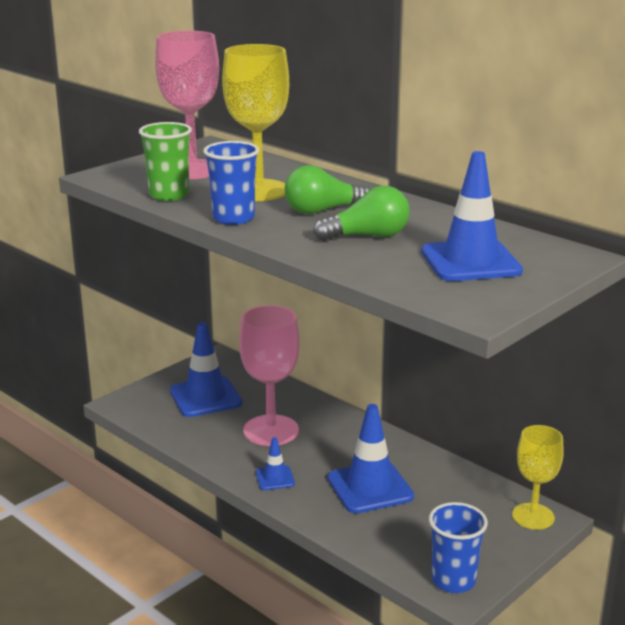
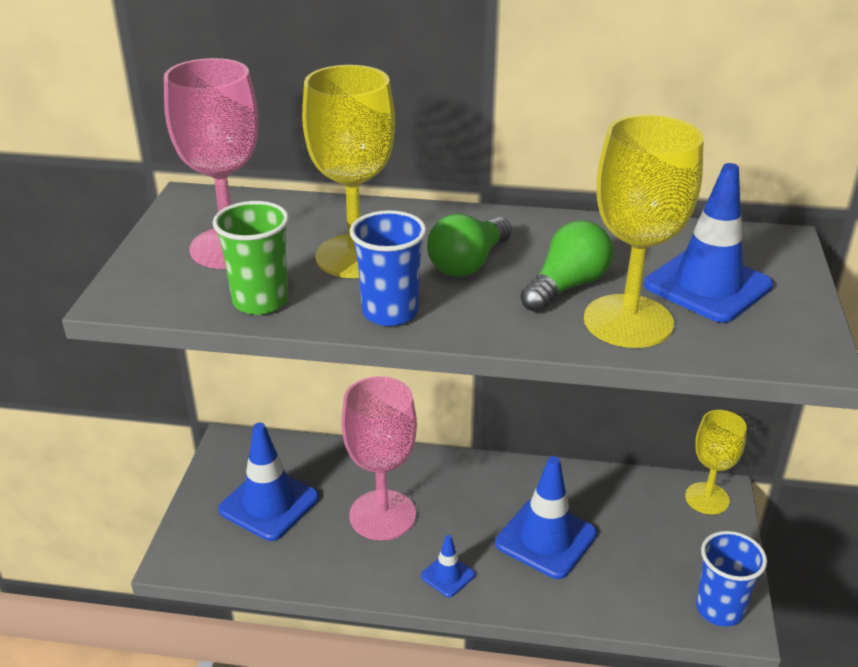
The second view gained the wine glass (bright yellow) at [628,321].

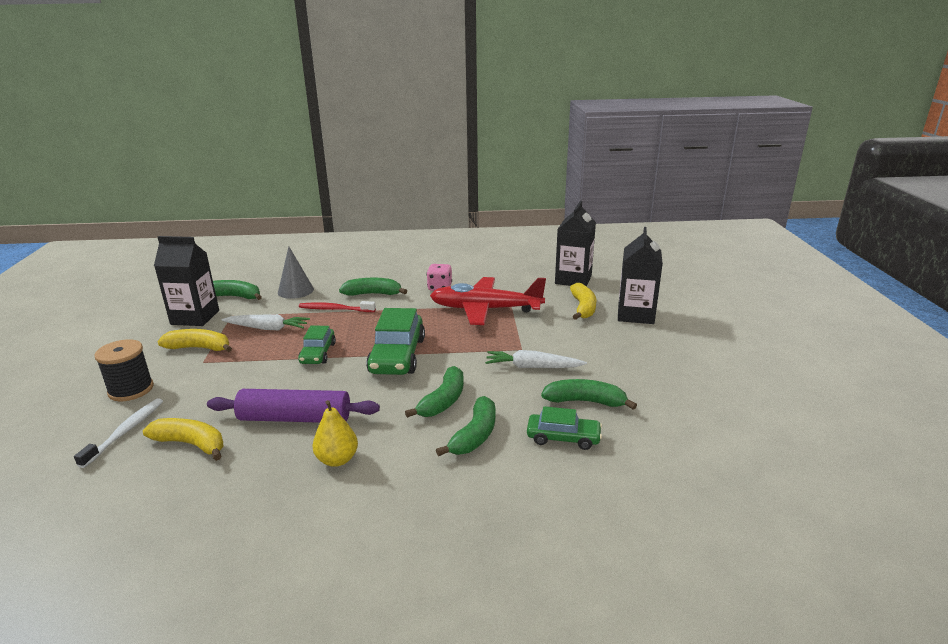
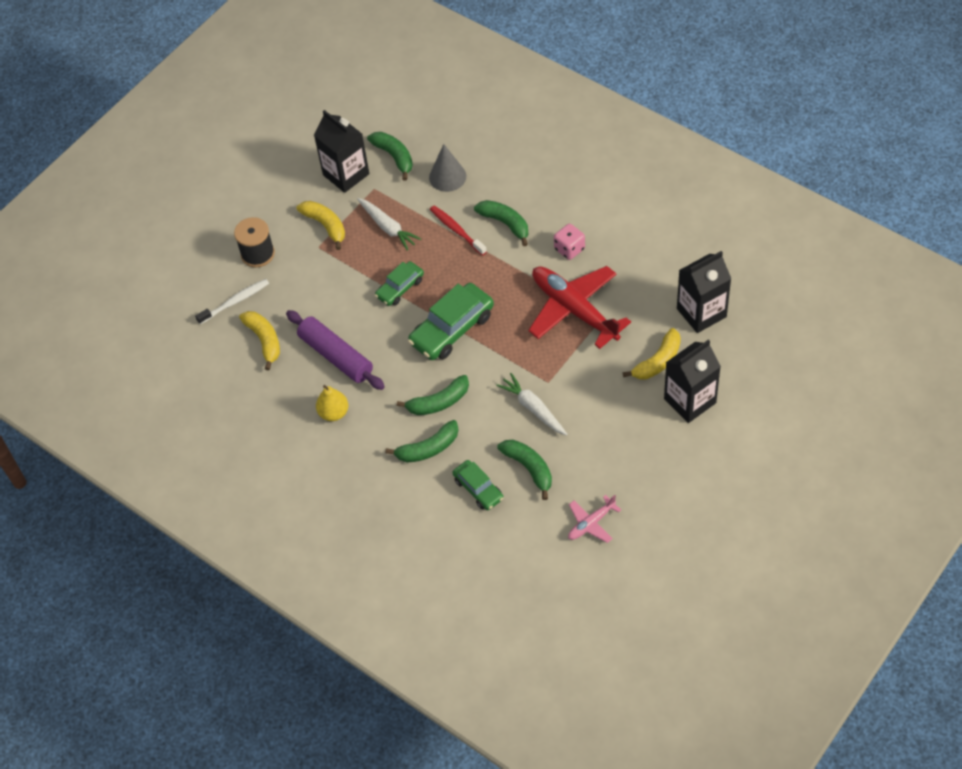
The second view gained the toy plane (pink) at [591,523].

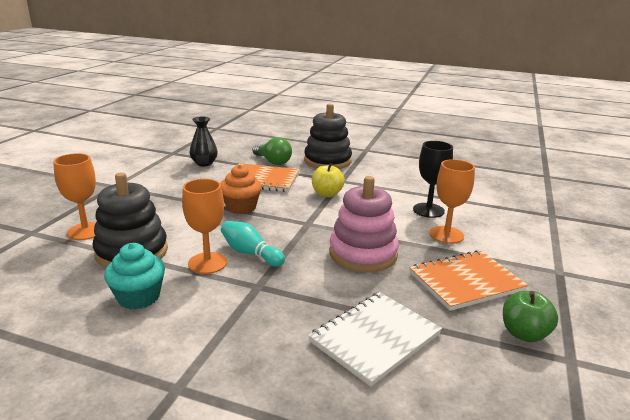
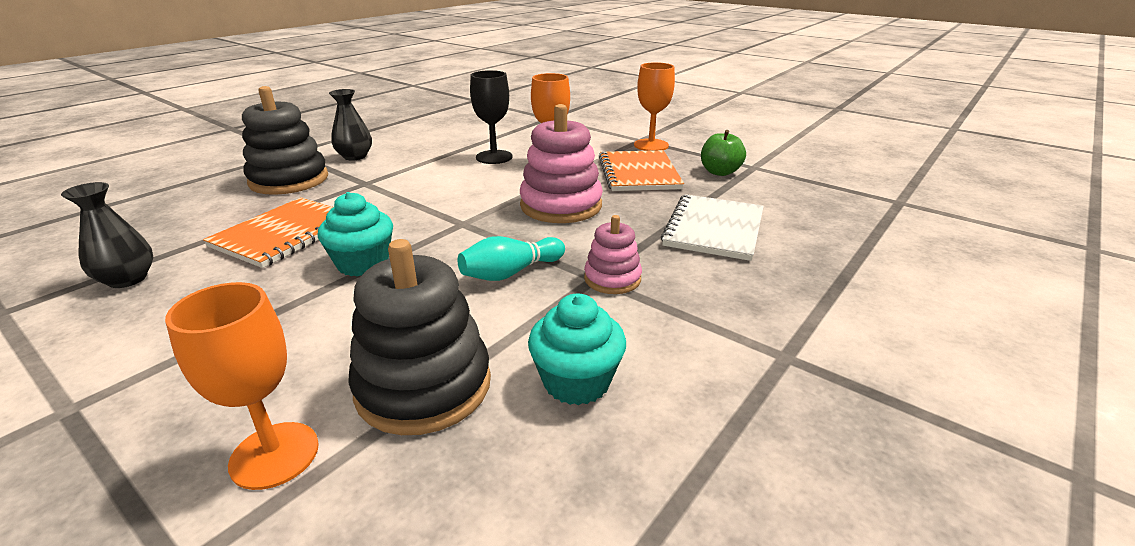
What was the muffin (bright orange) at [241,207] turned into the muffin (aqua) at [363,263].
The second view gained the tall vase (ebony) at [355,156].
The second view gained the ring stacker (pink) at [612,279].
The wine glass (bright orange) ended up elsewhere, having gone from [207,263] to [651,145].
The notebook (snow-white) at [375,338] ended up facing another way, 45 degrees clockwise from before.
The second view lost the lightbulb (green) at [273,162].
The second view lost the apple (bright yellow) at [327,194].

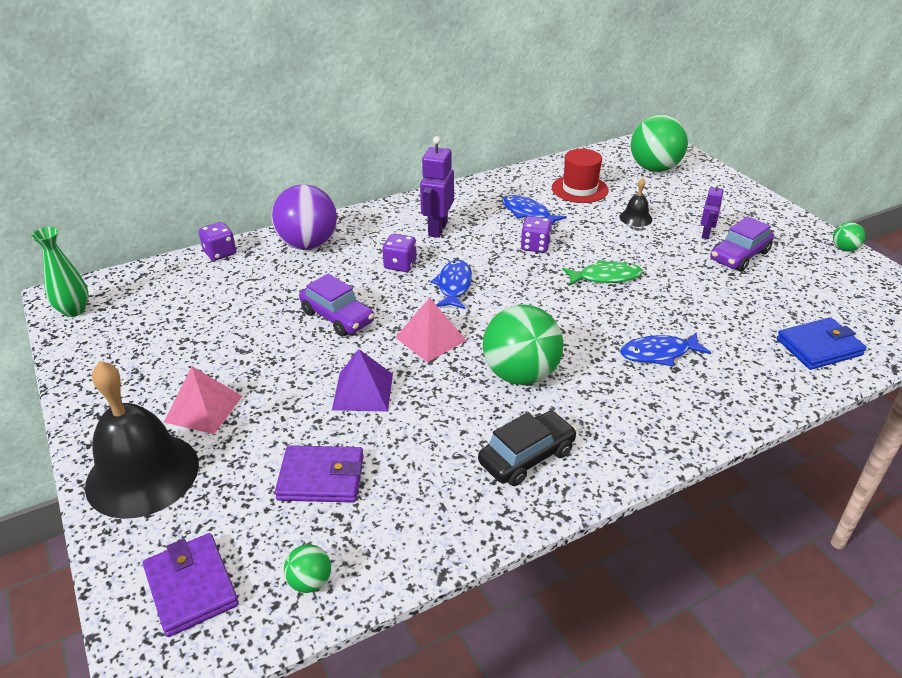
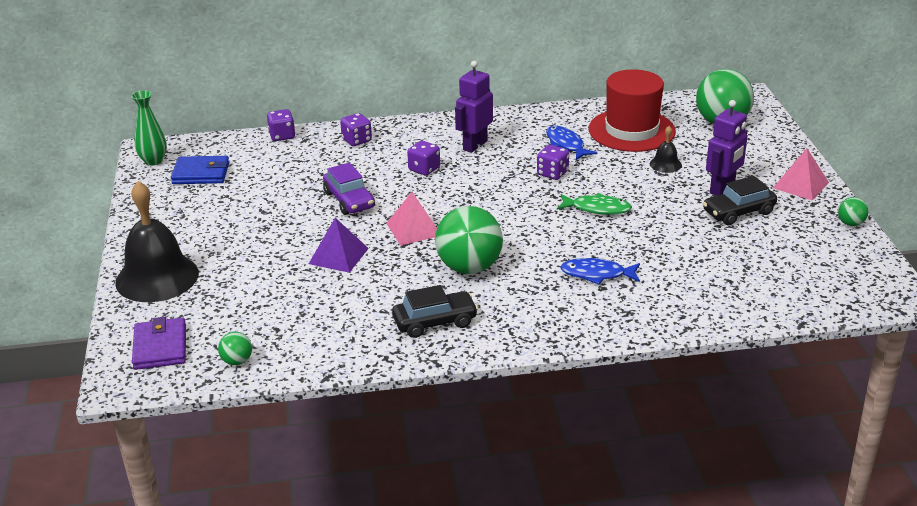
The billfold (cobalt) ended up elsewhere, having gone from [818,347] to [201,173].
Where the ball (royal purple) stood at [308,244], the dice (royal purple) came to stand at [357,140].
The size of the hat (crimson) at [579,189] changed by a factor of 1.55.
What was the toy car (royal purple) at [739,256] turned into the toy car (ebony) at [738,212].
The size of the toy robot (royal purple) at [706,234] changed by a factor of 1.72.
The solid pyramid (pink) ended up elsewhere, having gone from [203,408] to [800,185].
The second view lost the billfold (royal purple) at [321,477].
The second view lost the fish (cobalt) at [454,286].

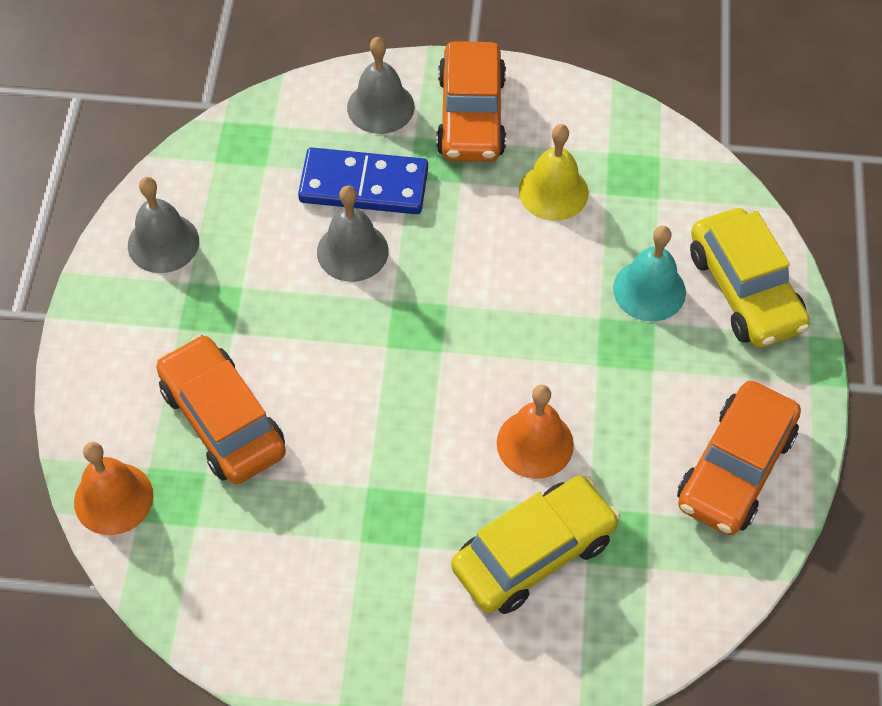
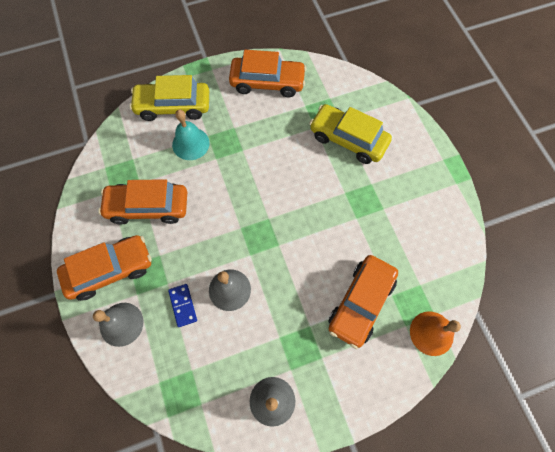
Where the school bell (bright yellow) stood at [553,192], the toy car (bright orange) came to stand at [148,207].
The toy car (bright yellow) at [745,290] ended up facing another way, 135 degrees counterclockwise from before.
The size of the domino tile (cobalt) at [364,185] changed by a factor of 0.52.
The second view lost the school bell (bright orange) at [535,443].

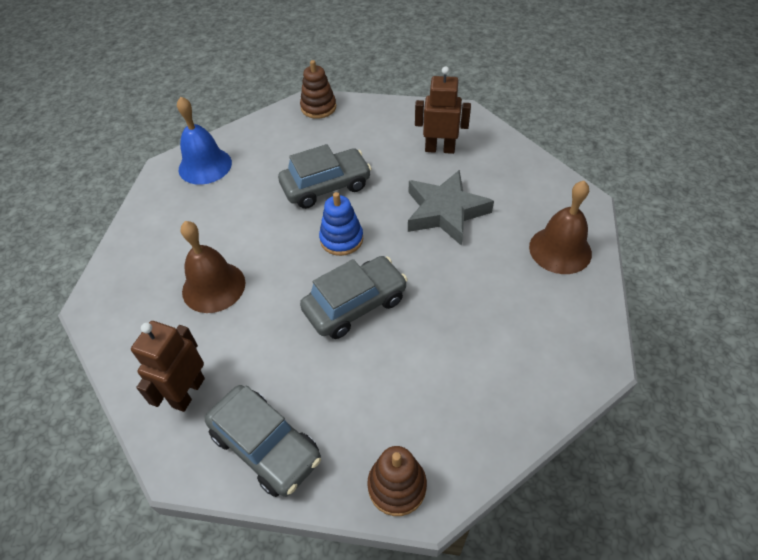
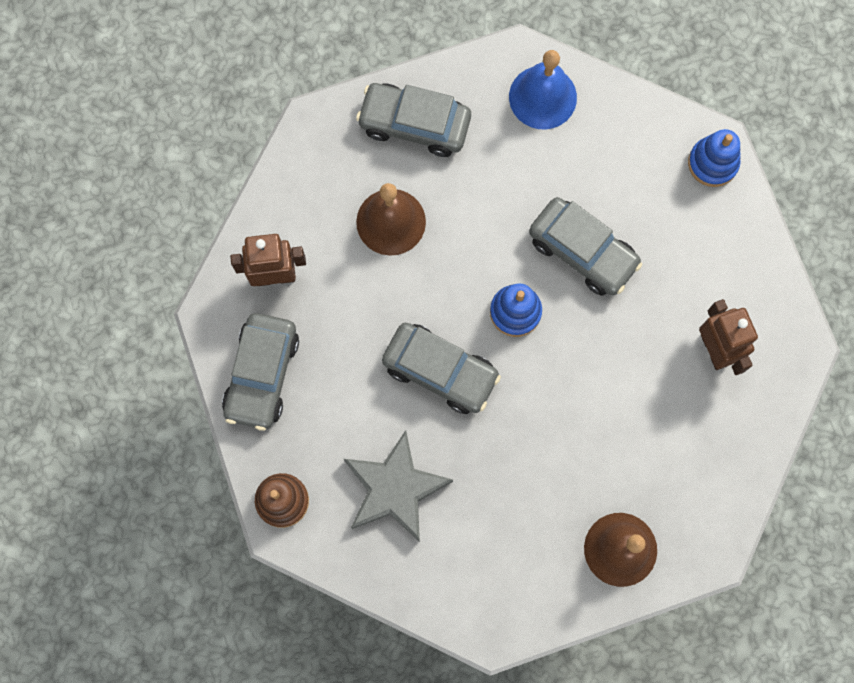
The star (grey) ended up elsewhere, having gone from [445,212] to [395,489].
The second view gained the toy car (grey) at [414,124].
What was the ring stacker (russet) at [318,107] turned into the ring stacker (cobalt) at [712,163].

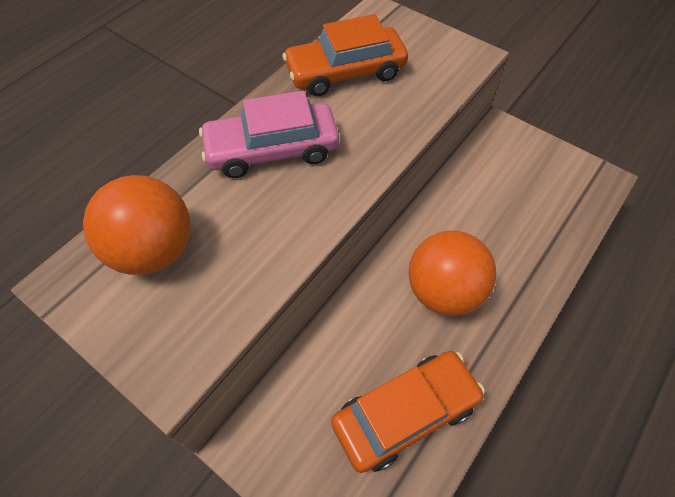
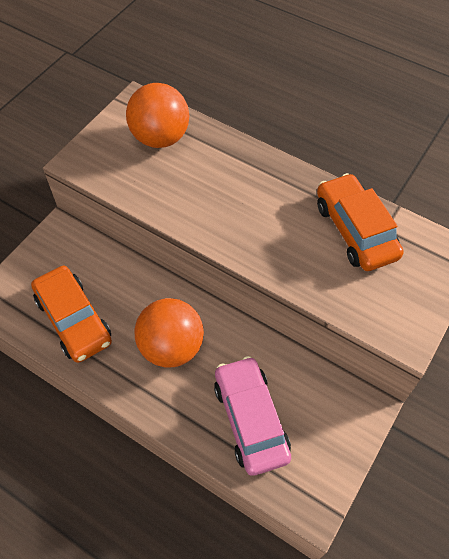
The toy car (pink) ended up elsewhere, having gone from [272,149] to [251,419].

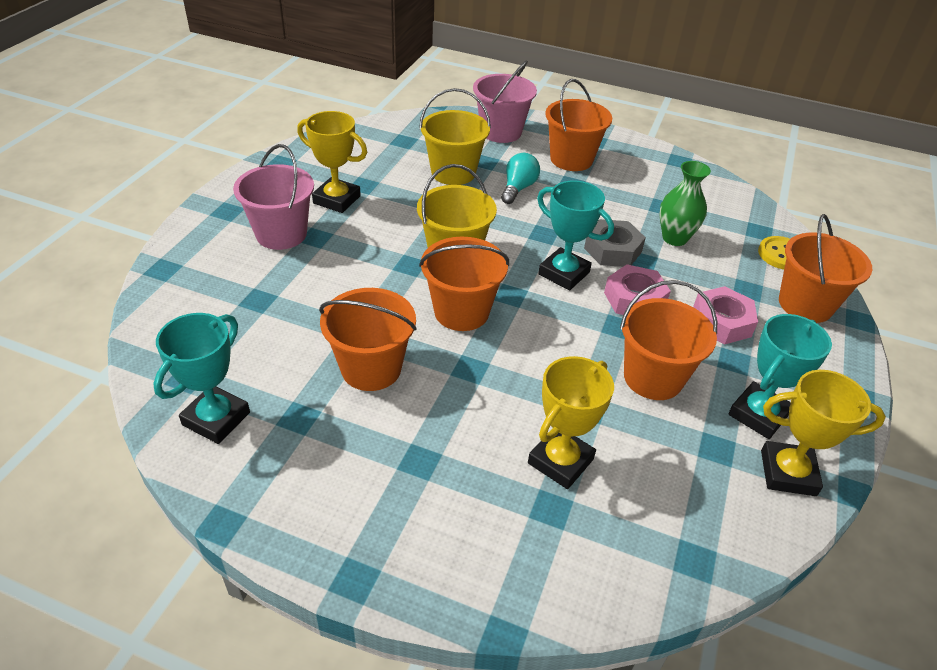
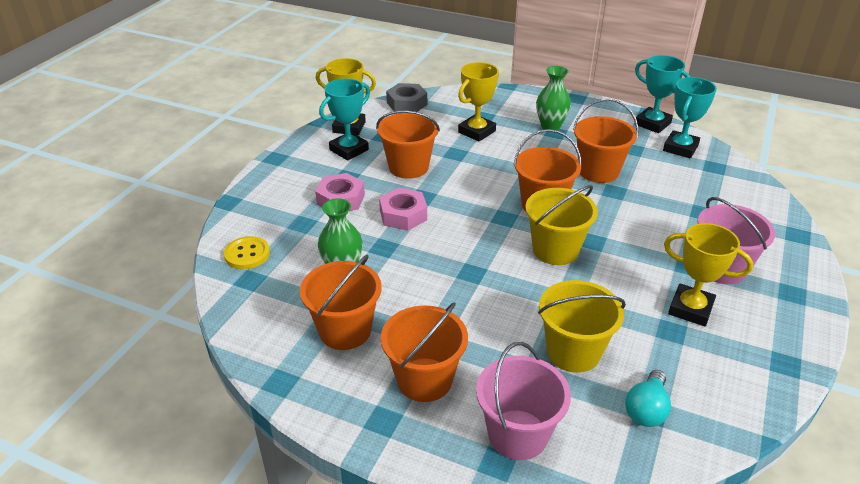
The bucket (bright orange) ended up elsewhere, having gone from [805,304] to [345,330].
The nut (grey) ended up elsewhere, having gone from [612,250] to [407,103].
The second view gained the tall vase (green) at [550,126].
The lightbulb (aqua) ended up elsewhere, having gone from [518,188] to [646,409].
The prize cup (aqua) ended up elsewhere, having gone from [564,273] to [652,124].

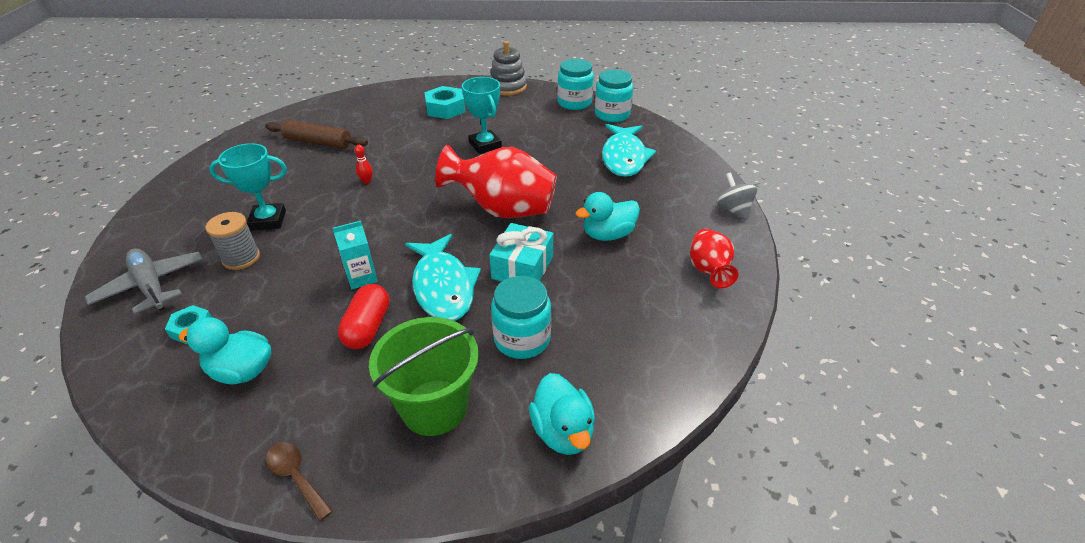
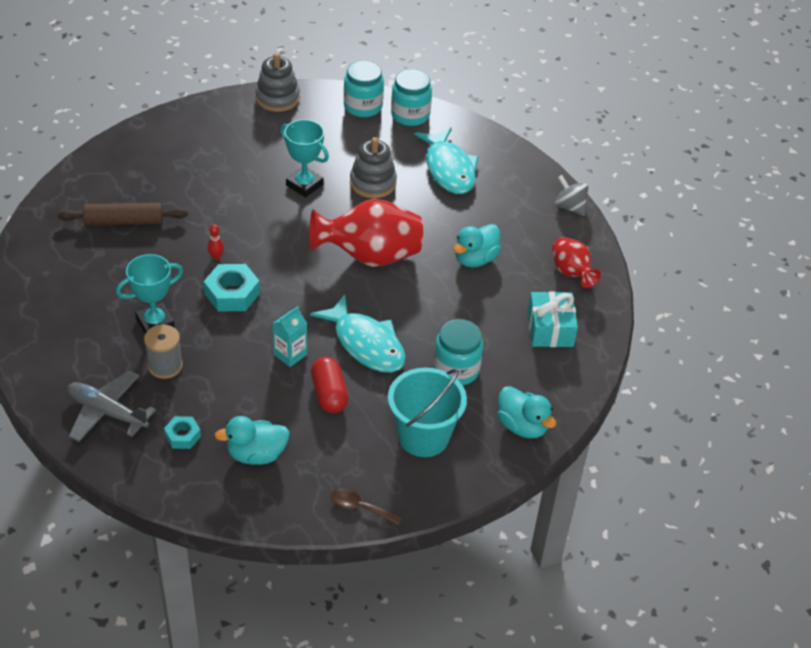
The nut (aqua) ended up elsewhere, having gone from [445,109] to [232,294].
The second view gained the ring stacker (grey) at [373,183].
What was the bucket (green) at [434,407] turned into the bucket (aqua) at [423,436].
The gift (aqua) ended up elsewhere, having gone from [522,267] to [550,329].

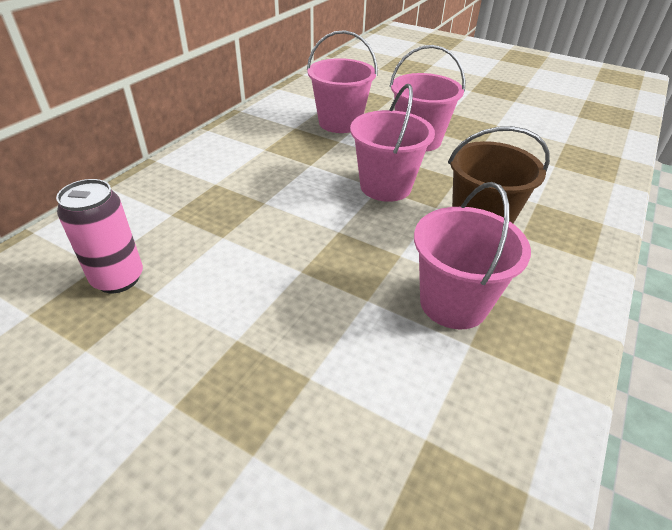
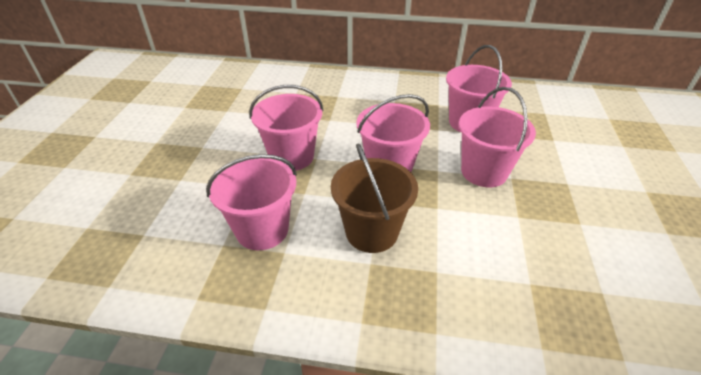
The second view gained the bucket (pink) at [292,157].
The second view lost the tin (pink) at [118,278].

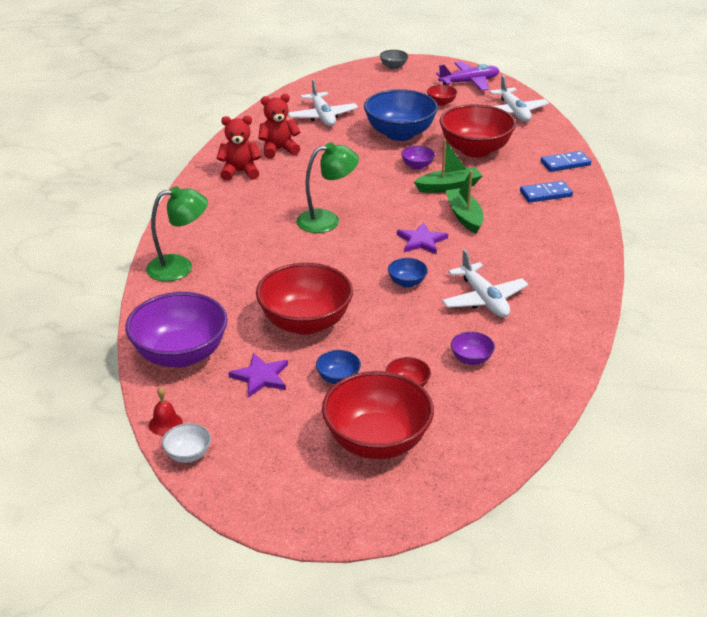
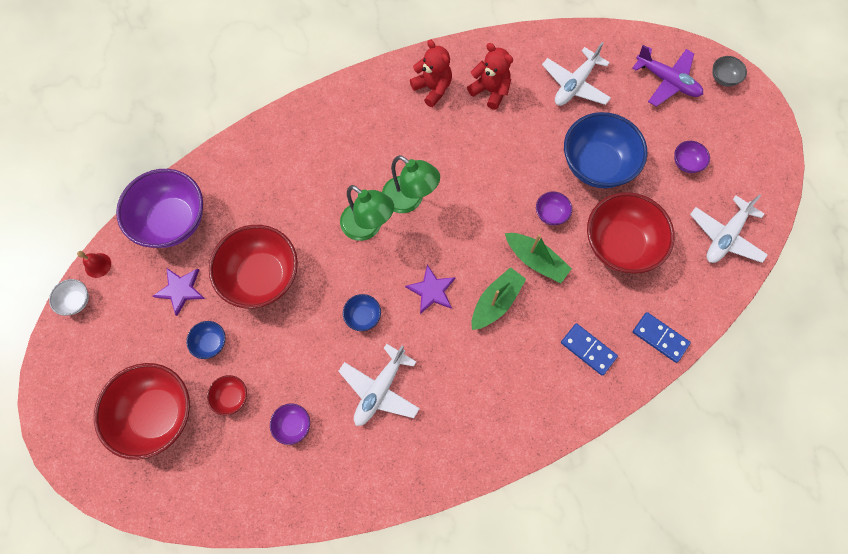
The lamp (green) ended up elsewhere, having gone from [179,267] to [368,227].
The toy plane (royal purple) ended up elsewhere, having gone from [469,82] to [667,81].
What was the deep dish (crimson) at [441,103] turned into the deep dish (royal purple) at [686,163].

